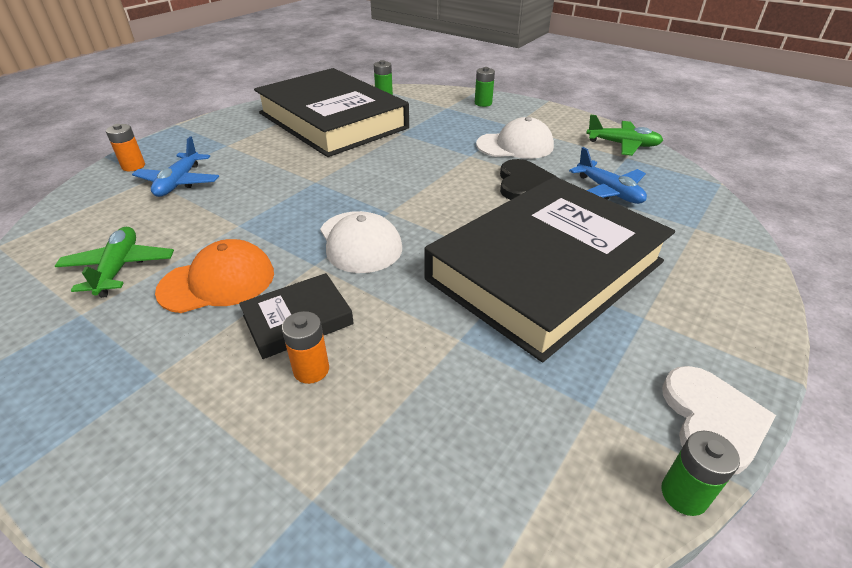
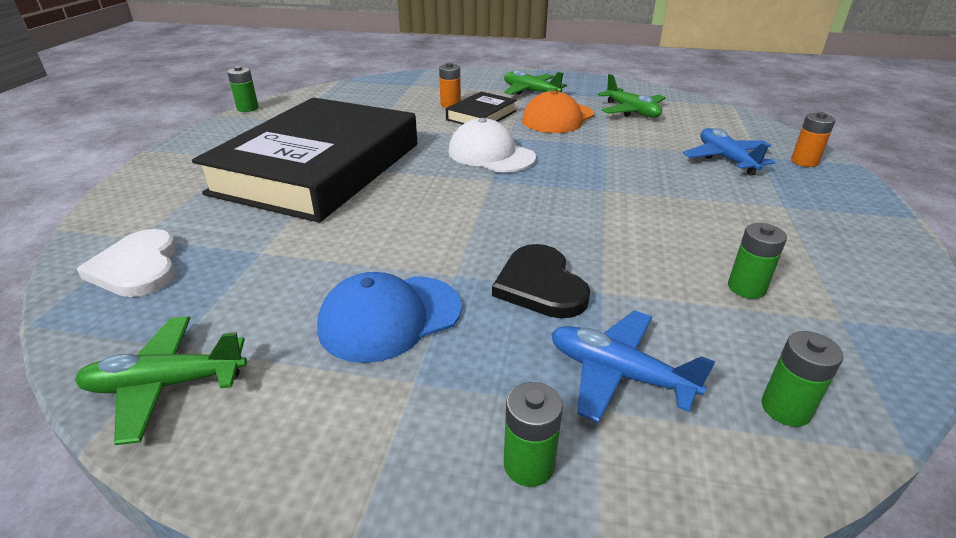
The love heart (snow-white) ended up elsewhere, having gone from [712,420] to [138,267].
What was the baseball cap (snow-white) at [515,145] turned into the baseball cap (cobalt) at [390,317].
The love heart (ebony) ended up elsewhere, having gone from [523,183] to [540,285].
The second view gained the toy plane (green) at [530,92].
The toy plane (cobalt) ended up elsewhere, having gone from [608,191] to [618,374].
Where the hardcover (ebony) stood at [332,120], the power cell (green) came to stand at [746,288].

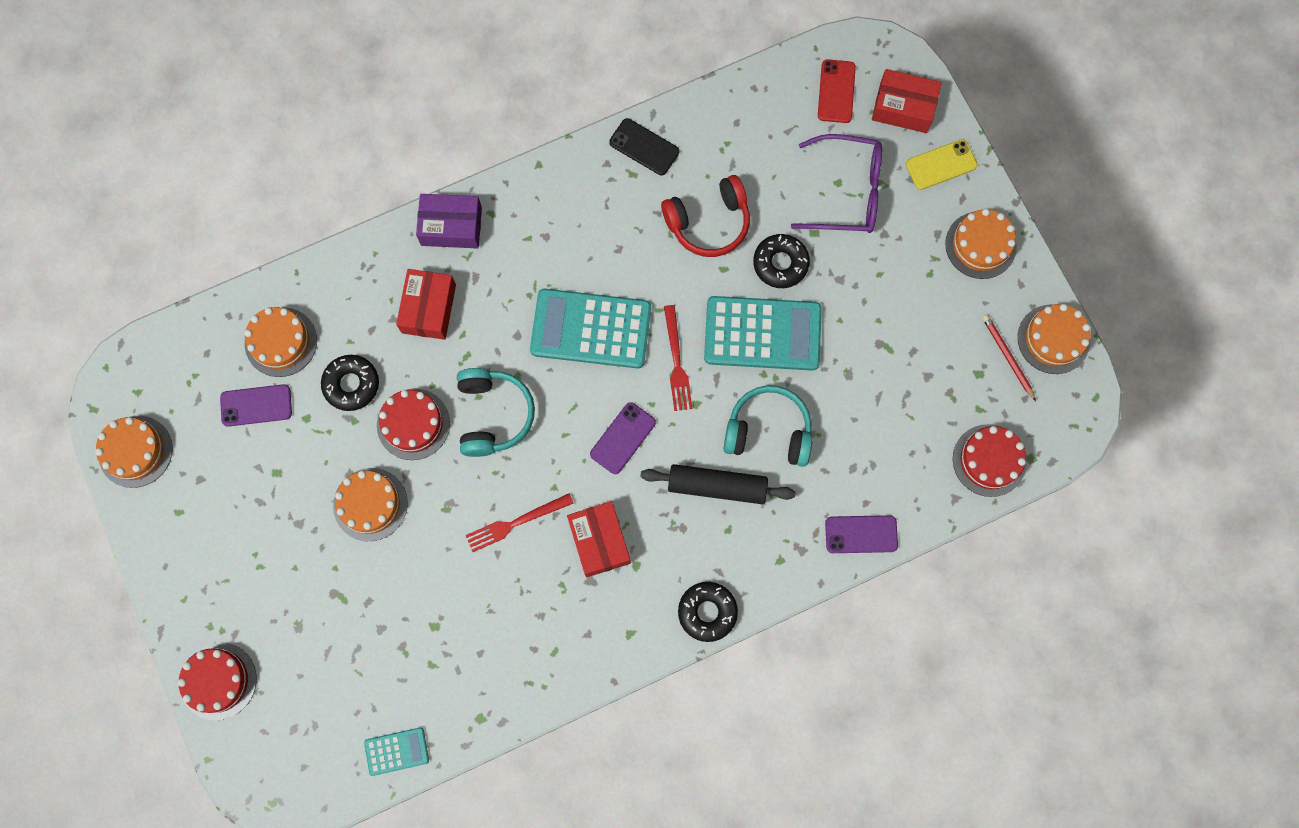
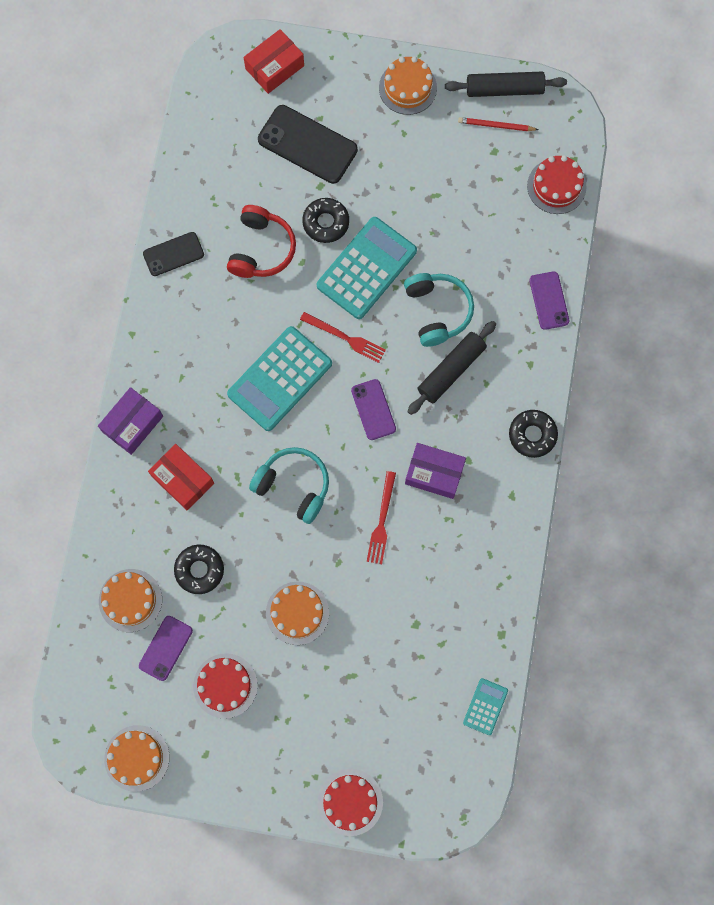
The gateau (crimson) ended up elsewhere, having gone from [413,424] to [225,685].
Where the eyeglasses (royal purple) stood at [847,192], the phone (ebony) came to stand at [307,144].
The over-ear headphones (aqua) at [768,431] ended up facing another way, 120 degrees clockwise from before.
What was the box (crimson) at [599,541] turned into the box (royal purple) at [434,473].
Where the gateau (bright orange) stood at [1053,339], the pastry roller (ebony) came to stand at [504,89].
The phone (royal purple) at [861,534] ended up facing another way, 45 degrees counterclockwise from before.
The second view lost the phone (crimson) at [836,91].
The second view lost the phone (bright yellow) at [941,165].

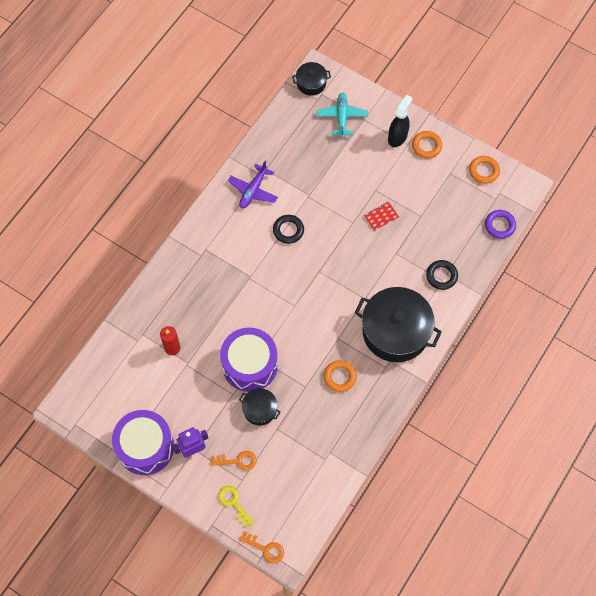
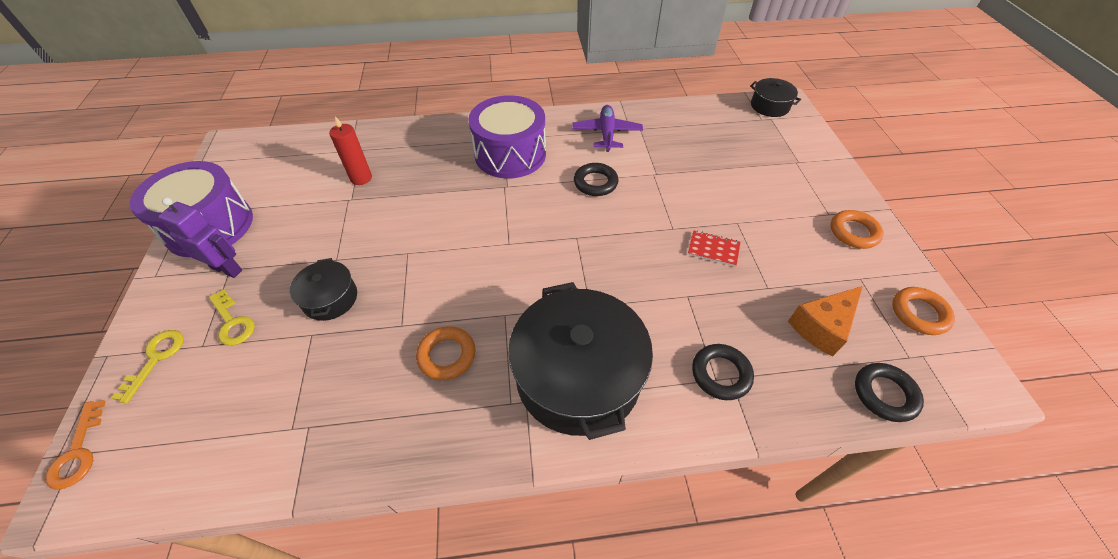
What was the key (bright orange) at [237,461] turned into the key (bright yellow) at [232,322].
The snare drum (royal purple) ended up elsewhere, having gone from [250,365] to [510,154].
The toy plane (royal purple) at [253,190] ended up facing another way, 105 degrees clockwise from before.
The second view gained the cheese (bright orange) at [822,327].
What was the torus (royal purple) at [499,225] turned into the torus (ebony) at [884,394].
The second view lost the toy plane (aqua) at [342,117].
The second view lost the spray cleaner (ebony) at [397,137].

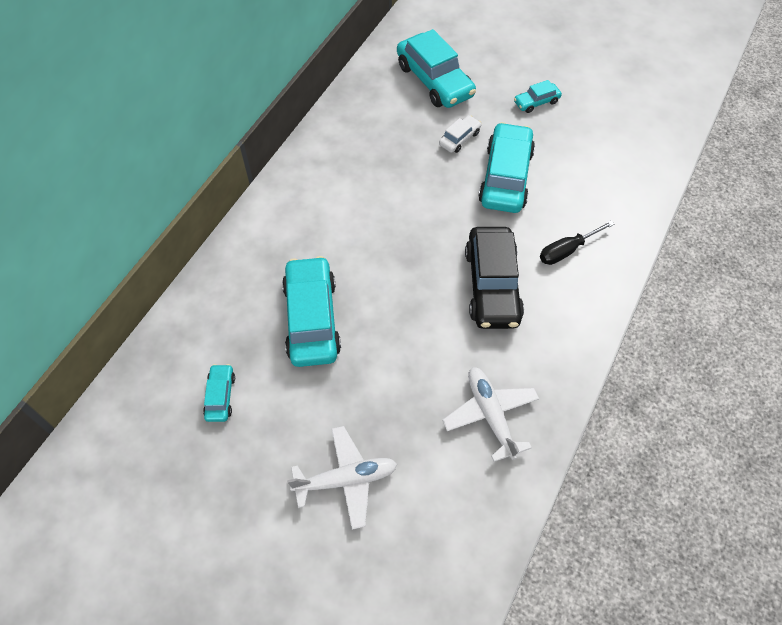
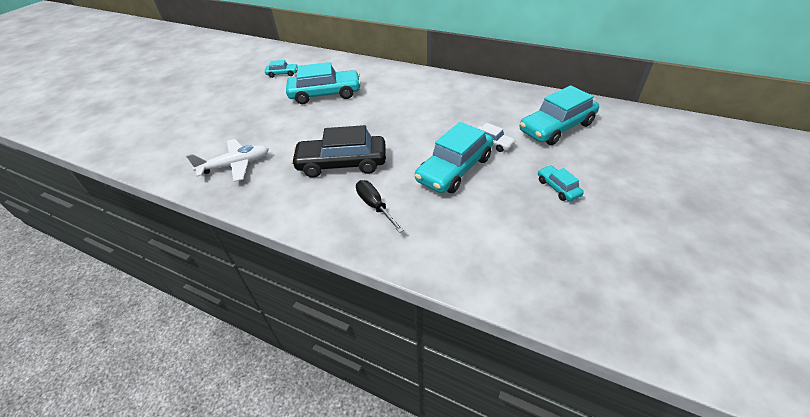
The toy car (aqua) at [505,177] ended up facing another way, 120 degrees clockwise from before.
The second view lost the toy plane (snow-white) at [346,479].

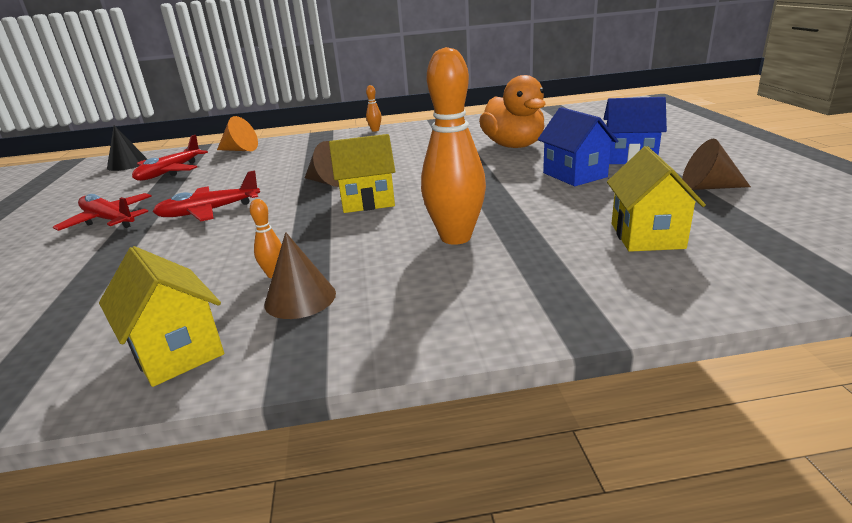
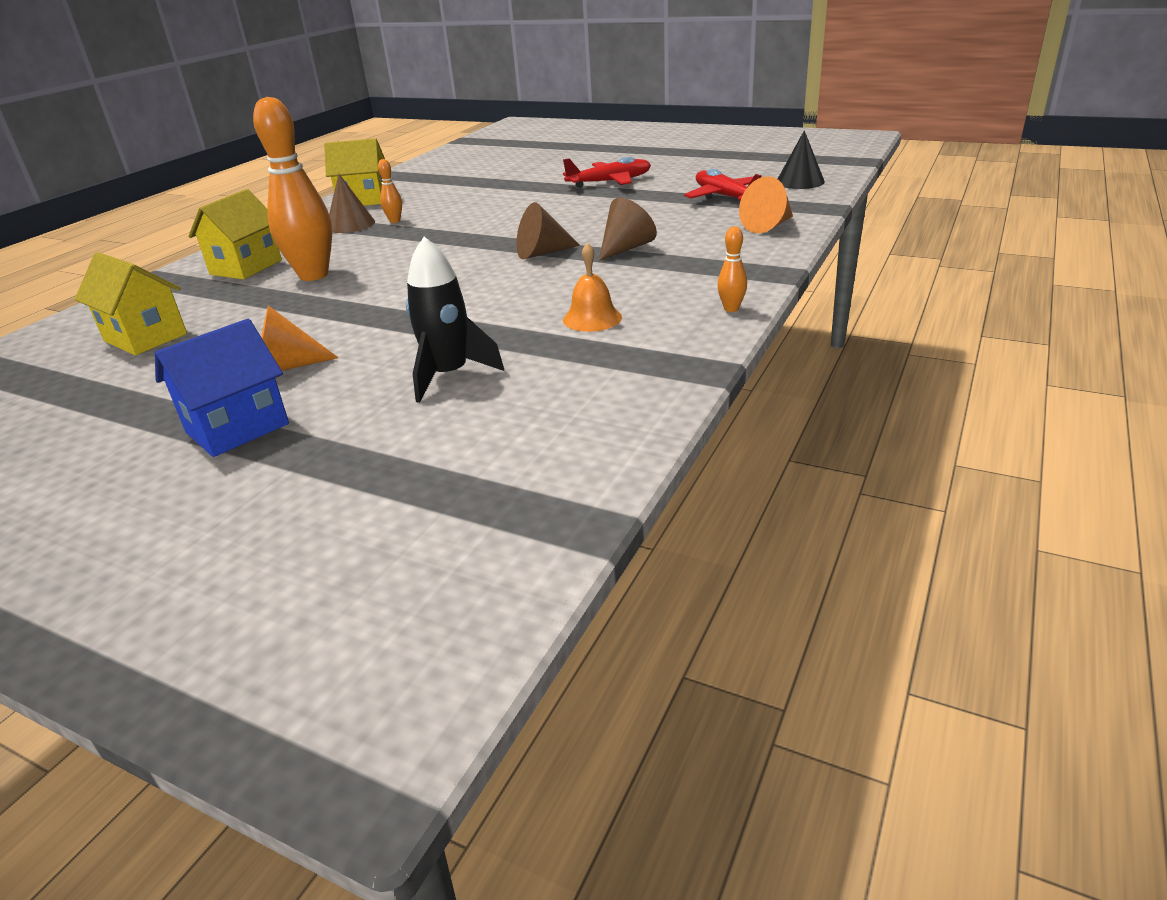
The cottage (bright yellow) ended up elsewhere, having gone from [367,201] to [246,267].
Where the cottage (cobalt) stood at [574,175], the solid cone (bright orange) came to stand at [286,367].
Where the toy duck (bright orange) stood at [513,146], the spaceship (ebony) came to stand at [449,375].
The second view gained the school bell (bright orange) at [592,318].
The solid cone (russet) ended up elsewhere, having gone from [707,187] to [626,248].
The second view lost the toy plane (crimson) at [209,211].

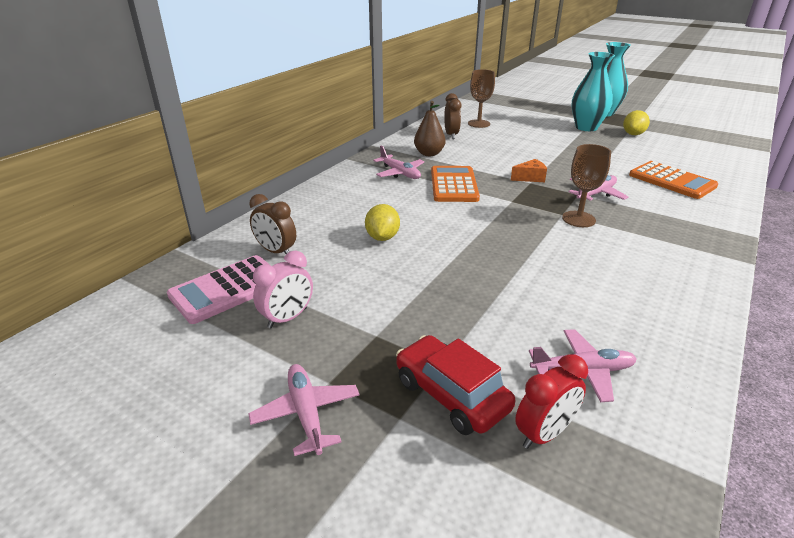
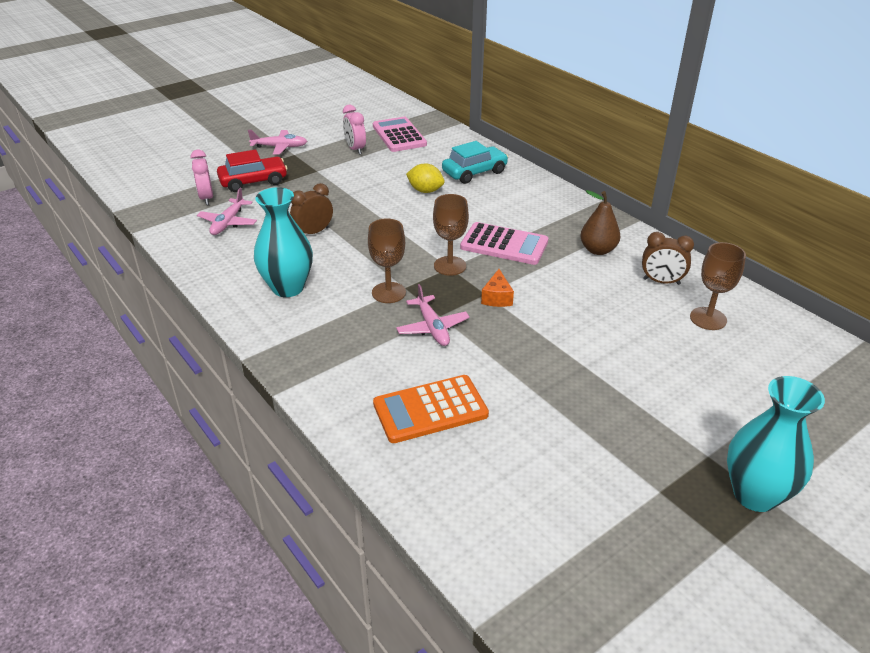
What was the alarm clock (crimson) at [544,434] turned into the alarm clock (pink) at [206,198].
The tall vase (aqua) ended up elsewhere, having gone from [586,127] to [288,288].
The alarm clock (russet) ended up elsewhere, having gone from [276,251] to [313,232].
The second view gained the wine glass (russet) at [450,266].
The second view gained the toy car (aqua) at [474,172].
What was the pocket calculator (bright orange) at [454,185] turned into the pocket calculator (pink) at [504,244].
The second view lost the toy plane (pink) at [400,173].
The second view lost the toy lemon (bright yellow) at [633,134].

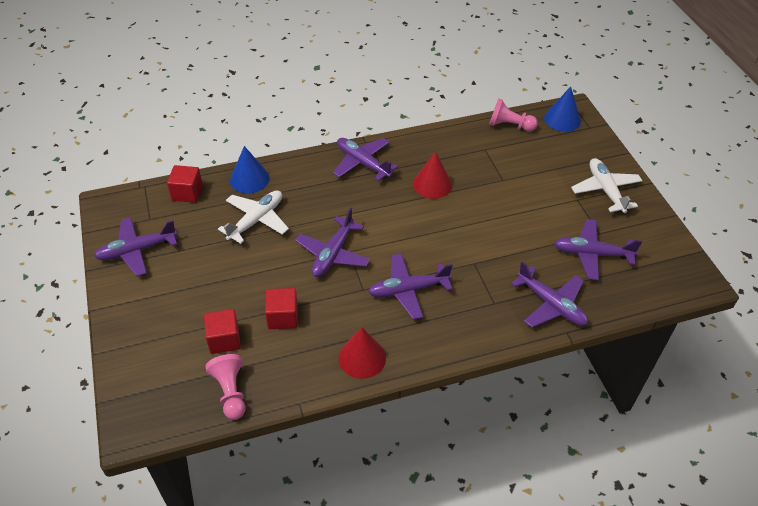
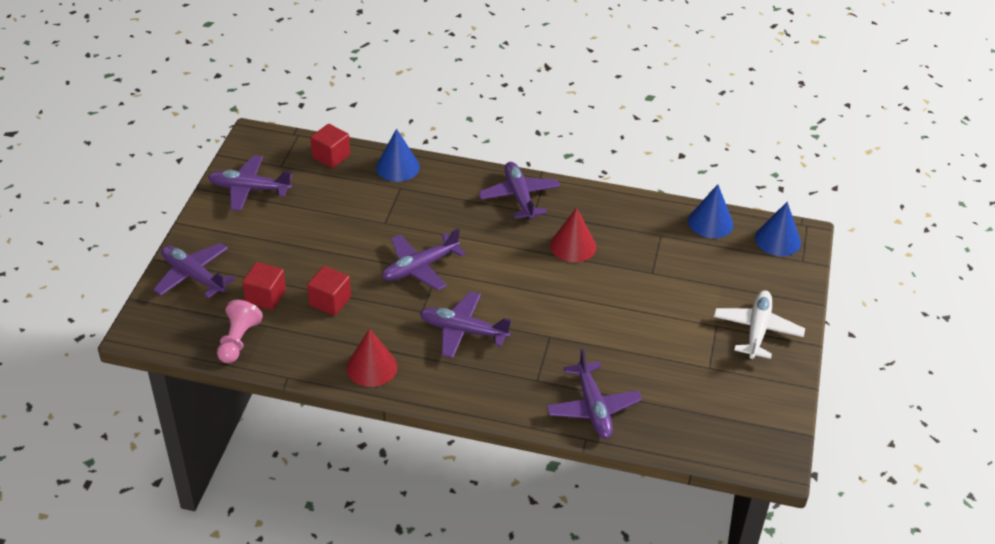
The toy plane (royal purple) ended up elsewhere, having gone from [592,254] to [193,276].
Where the game pawn (pink) stood at [509,125], the solid cone (cobalt) came to stand at [710,222].
The second view lost the toy plane (snow-white) at [256,220].

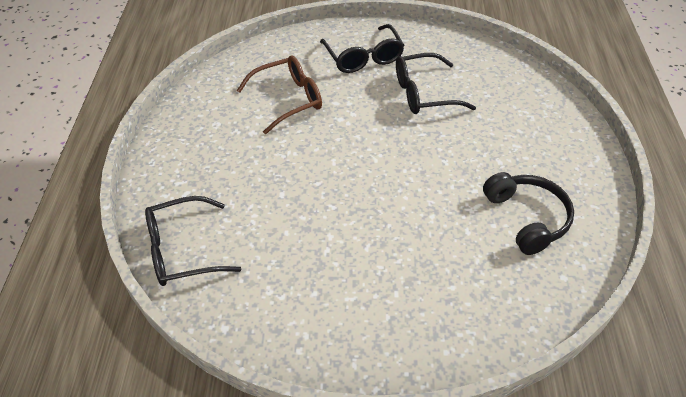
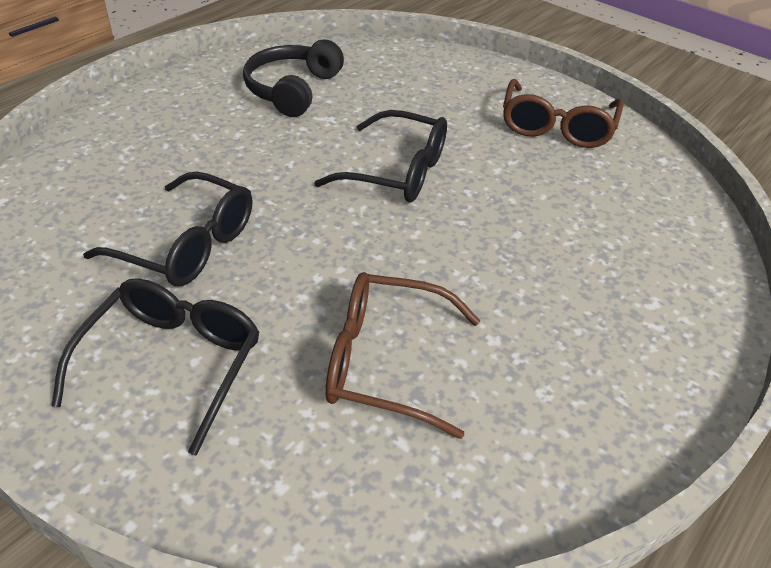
The eyeglasses (ebony) ended up elsewhere, having gone from [183,250] to [396,171].
The second view gained the eyeglasses (russet) at [557,126].

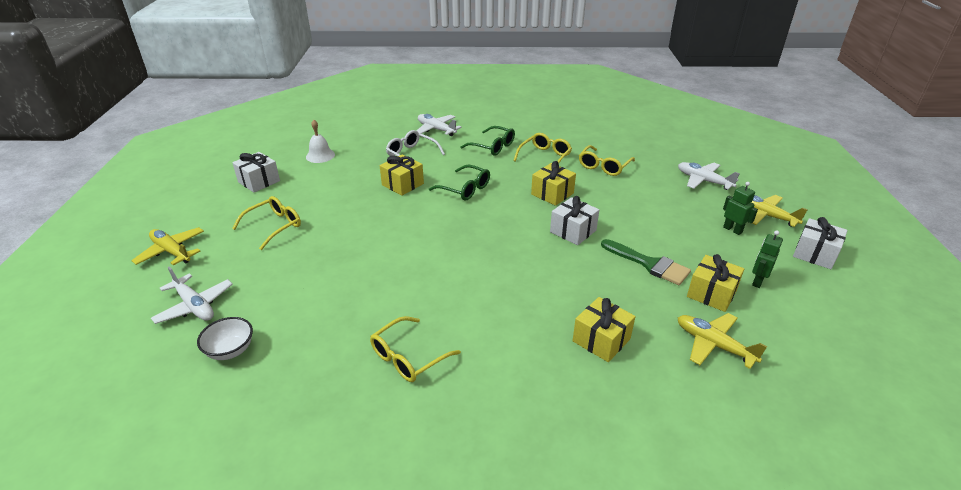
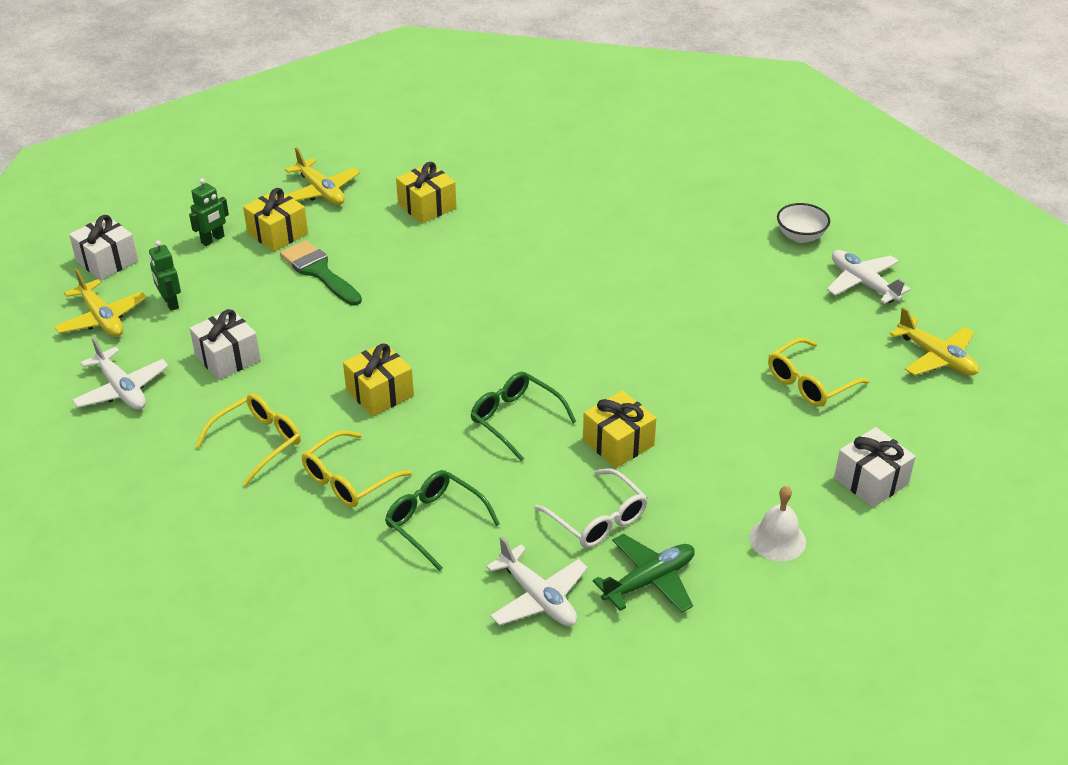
The gift (snow-white) ended up elsewhere, having gone from [573,231] to [227,358].
The second view gained the toy plane (green) at [649,581].
The second view lost the eyeglasses (bright yellow) at [408,357].

